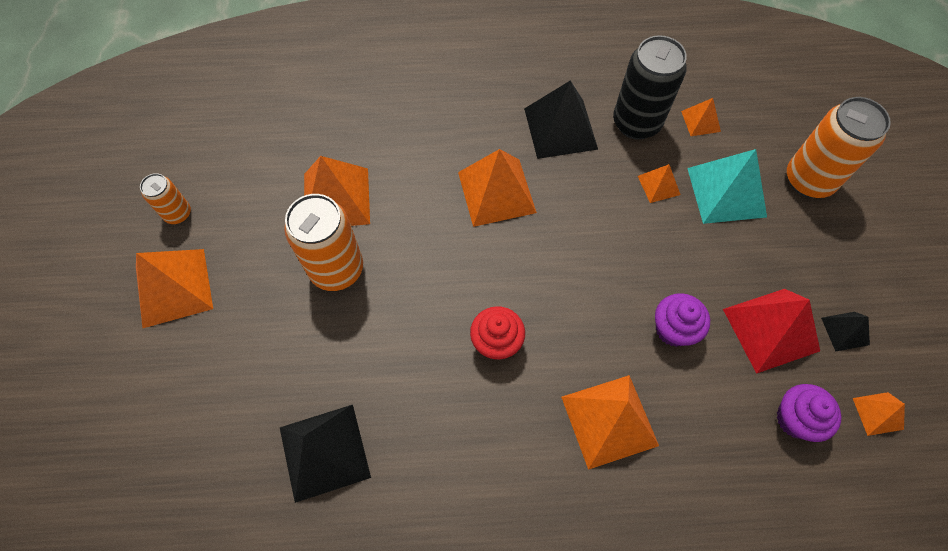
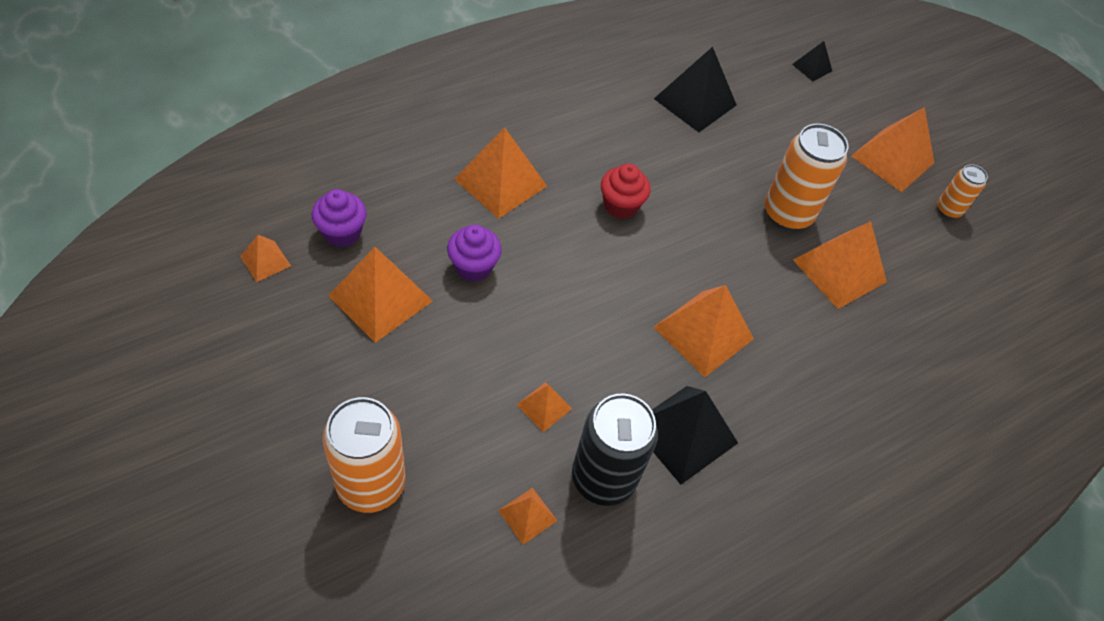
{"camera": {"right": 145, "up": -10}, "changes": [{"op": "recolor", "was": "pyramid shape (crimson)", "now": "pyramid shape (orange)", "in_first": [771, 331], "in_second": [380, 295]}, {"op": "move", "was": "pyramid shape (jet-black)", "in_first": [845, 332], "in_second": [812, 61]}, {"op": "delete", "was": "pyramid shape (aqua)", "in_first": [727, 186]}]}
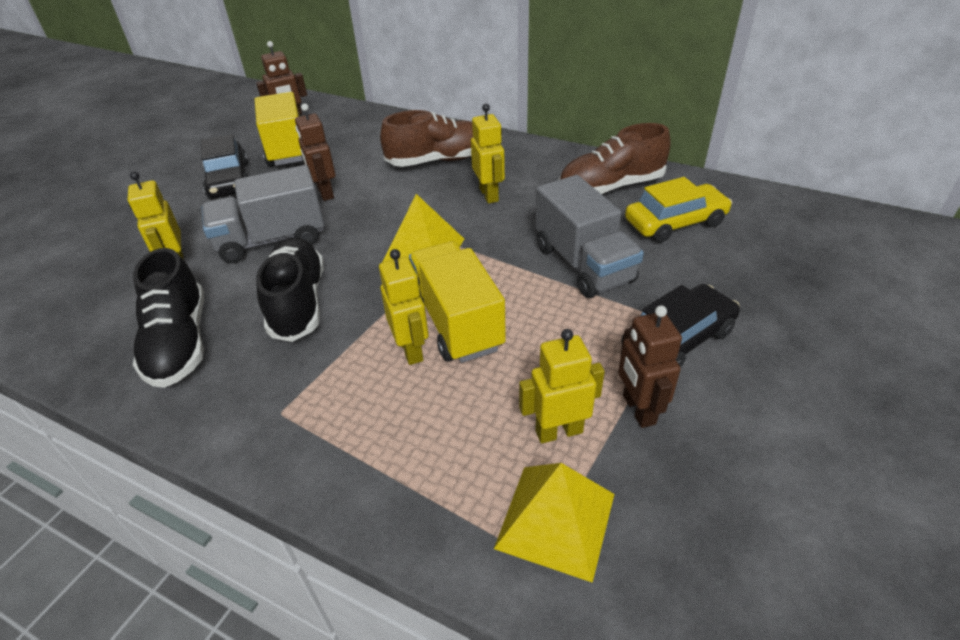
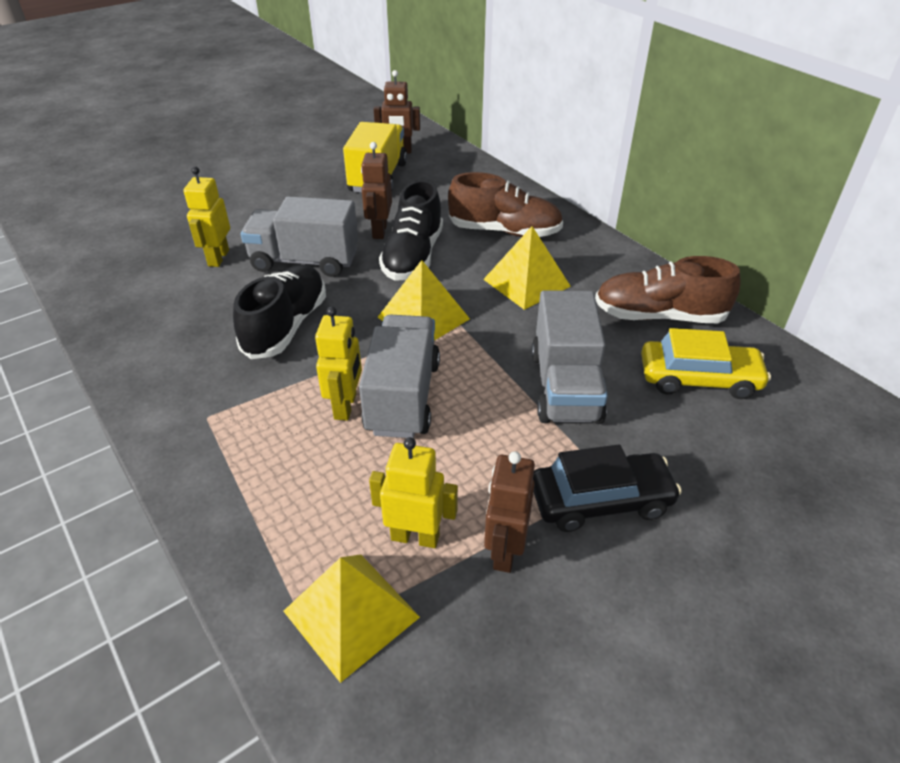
{"camera": {"right": 25, "up": 0}, "changes": [{"op": "recolor", "was": "lorry (golden)", "now": "lorry (grey)", "in_first": [457, 302], "in_second": [399, 376]}, {"op": "move", "was": "lace-up shoe (jet-black)", "in_first": [168, 318], "in_second": [411, 230]}, {"op": "replace", "was": "robot figure (golden)", "now": "pyramid shape (golden)", "in_first": [488, 154], "in_second": [527, 268]}, {"op": "delete", "was": "car (jet-black)", "in_first": [224, 166]}]}
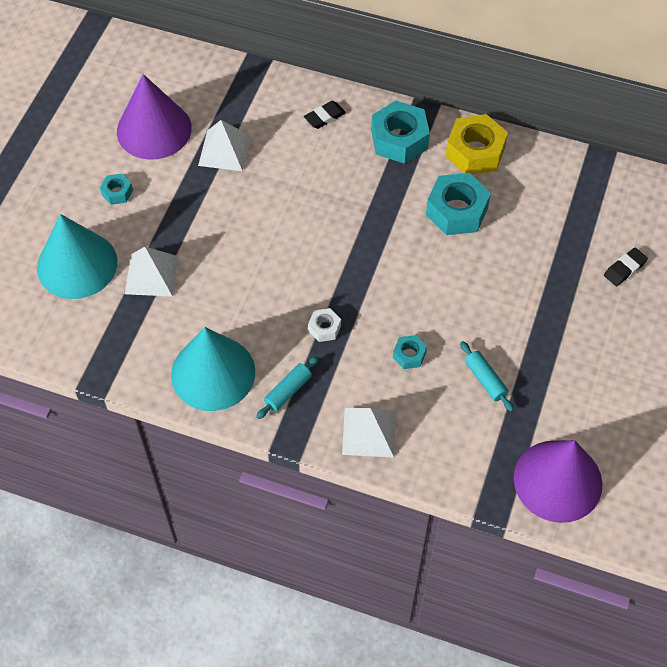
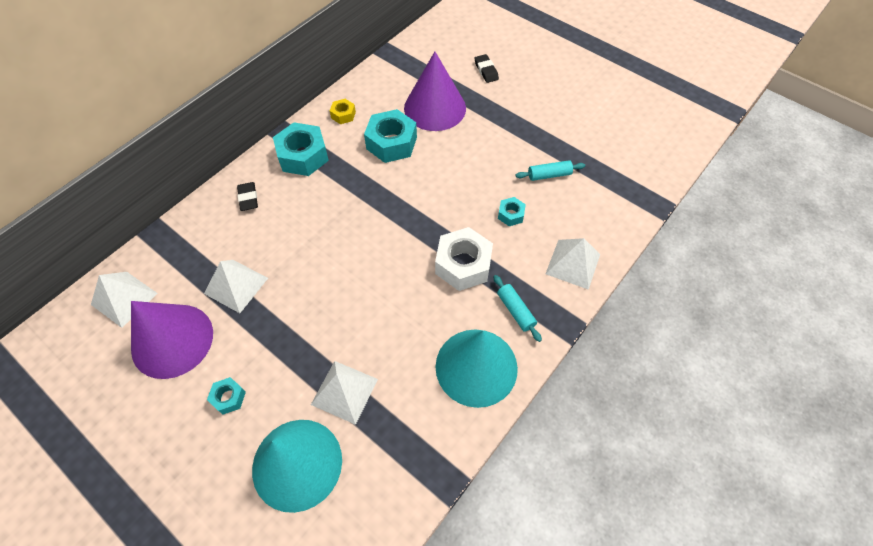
{"camera": {"right": -70, "up": 0}, "changes": [{"op": "insert", "now": "pyramid shape (white)", "in_second": [124, 300]}, {"op": "resize", "was": "nut (golden)", "in_first": [477, 144], "in_second": [343, 111], "ratio": 0.5}, {"op": "move", "was": "cone (purple)", "in_first": [558, 481], "in_second": [435, 91]}, {"op": "resize", "was": "nut (white)", "in_first": [324, 325], "in_second": [464, 259], "ratio": 1.99}]}
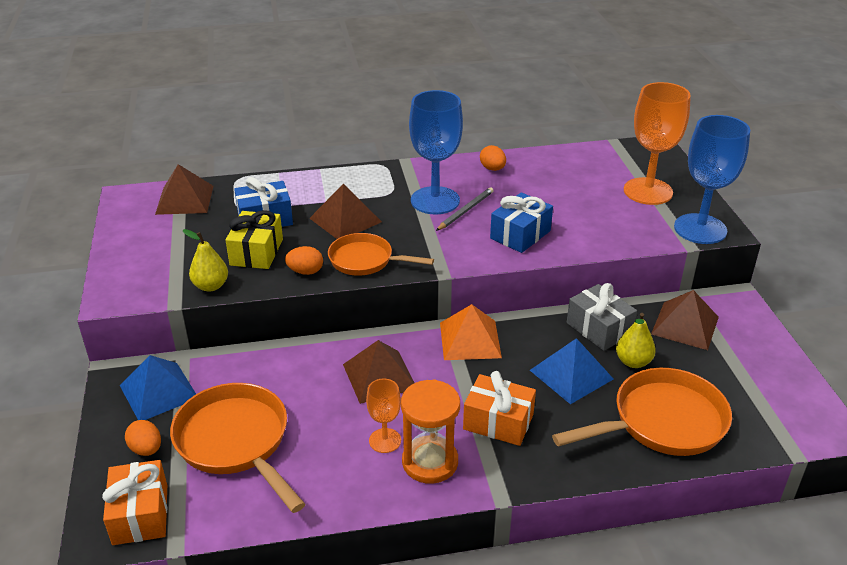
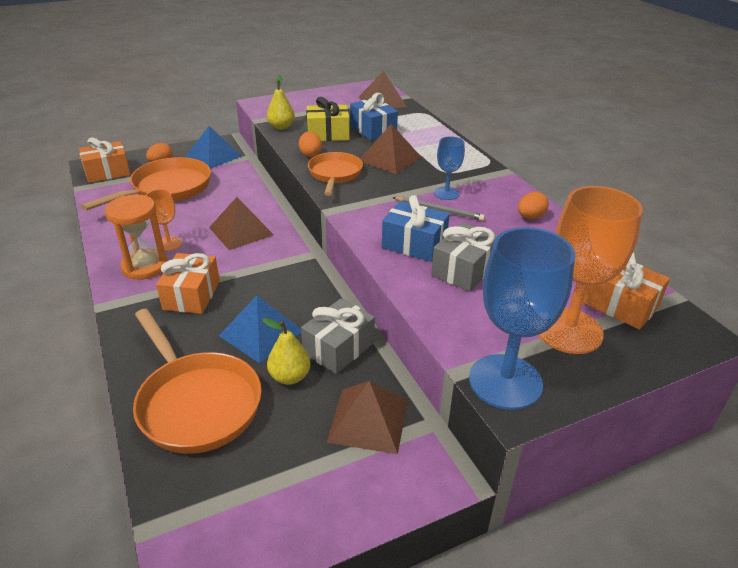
{"camera": {"right": 75, "up": 0}, "changes": [{"op": "insert", "now": "gift (grey)", "in_second": [464, 257]}, {"op": "resize", "was": "goblet (blue)", "in_first": [436, 152], "in_second": [449, 168], "ratio": 0.52}, {"op": "insert", "now": "gift (orange)", "in_second": [626, 291]}, {"op": "delete", "was": "pyramid shape (orange)", "in_first": [471, 332]}]}
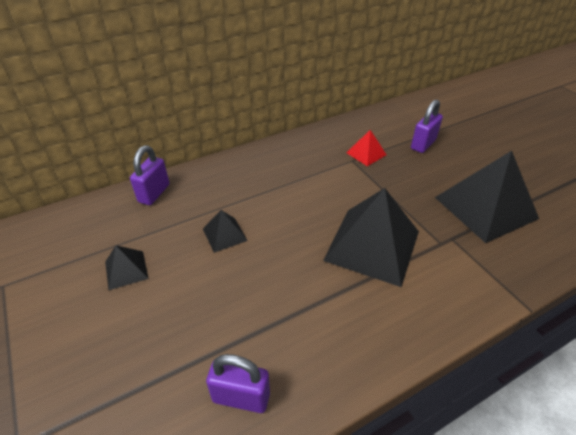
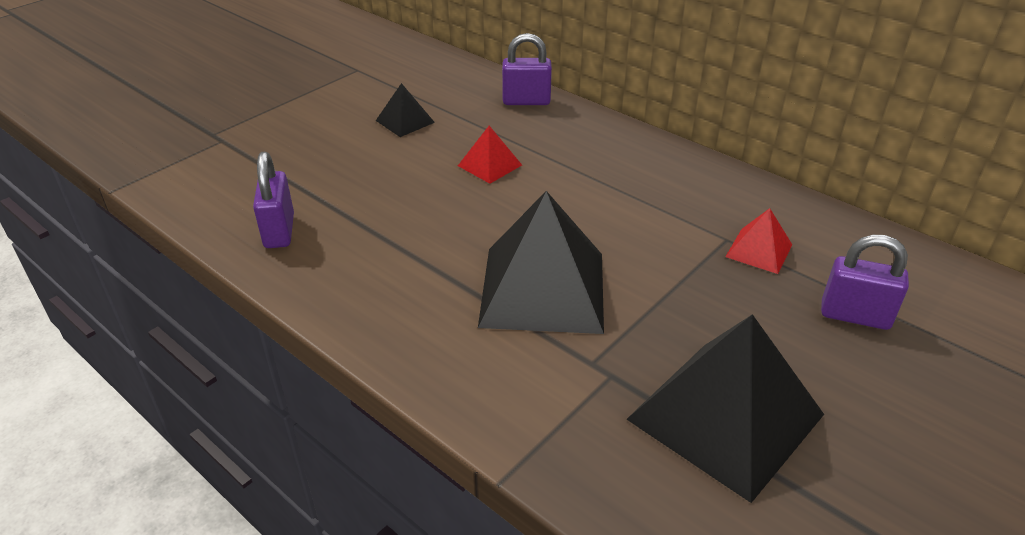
{"camera": {"right": 70, "up": -5}, "changes": [{"op": "recolor", "was": "pyramid shape (jet-black)", "now": "pyramid shape (crimson)", "in_first": [225, 231], "in_second": [490, 155]}]}
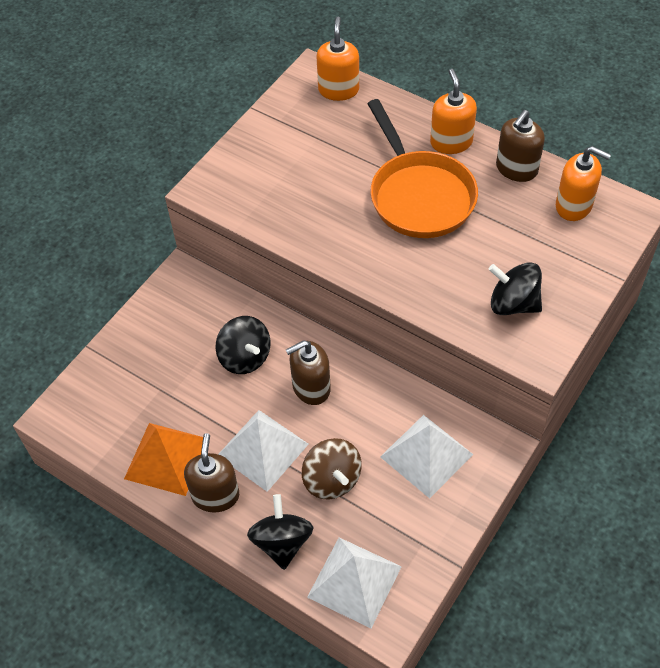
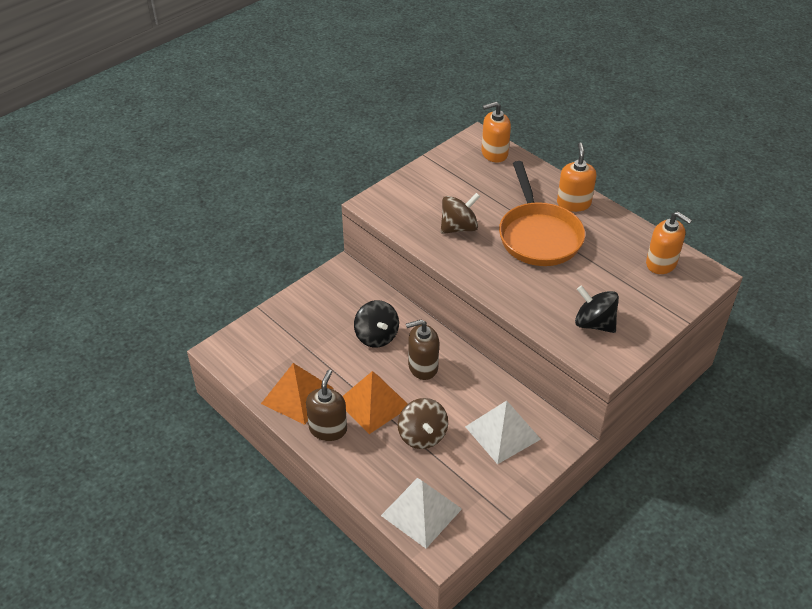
{"camera": {"right": 10, "up": -10}, "changes": [{"op": "recolor", "was": "pyramid shape (white)", "now": "pyramid shape (orange)", "in_first": [263, 451], "in_second": [375, 402]}, {"op": "insert", "now": "spinning top (dark brown)", "in_second": [460, 213]}, {"op": "rotate", "was": "soap pump (orange)", "in_first": [337, 59], "in_second": [496, 132], "clockwise": -120}, {"op": "delete", "was": "spinning top (jet-black)", "in_first": [280, 532]}, {"op": "delete", "was": "soap pump (dark brown)", "in_first": [520, 146]}]}
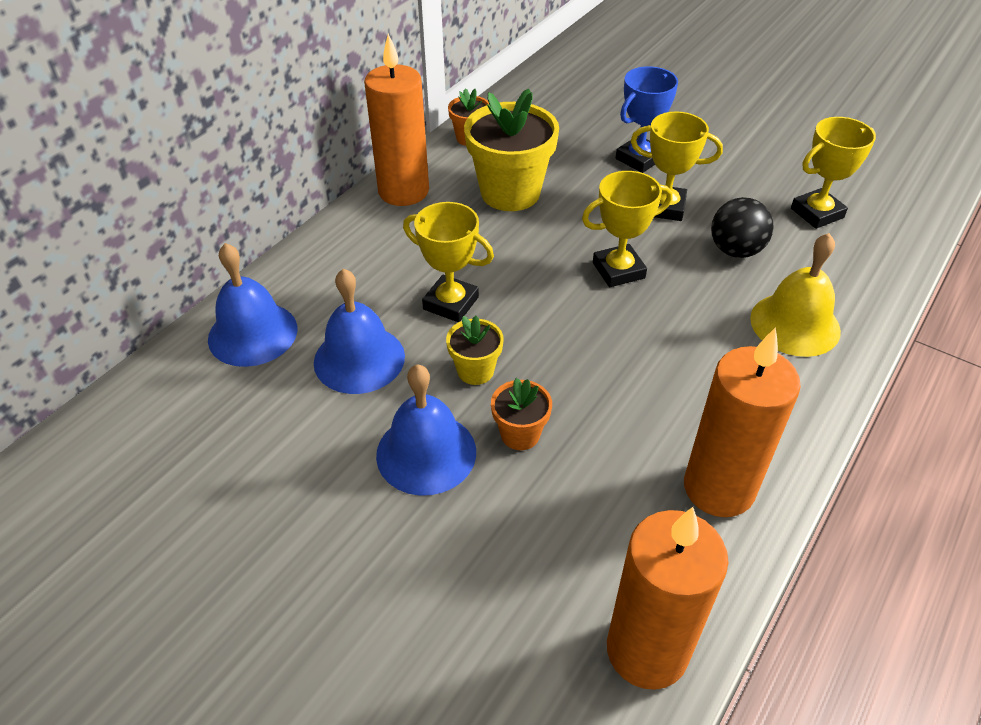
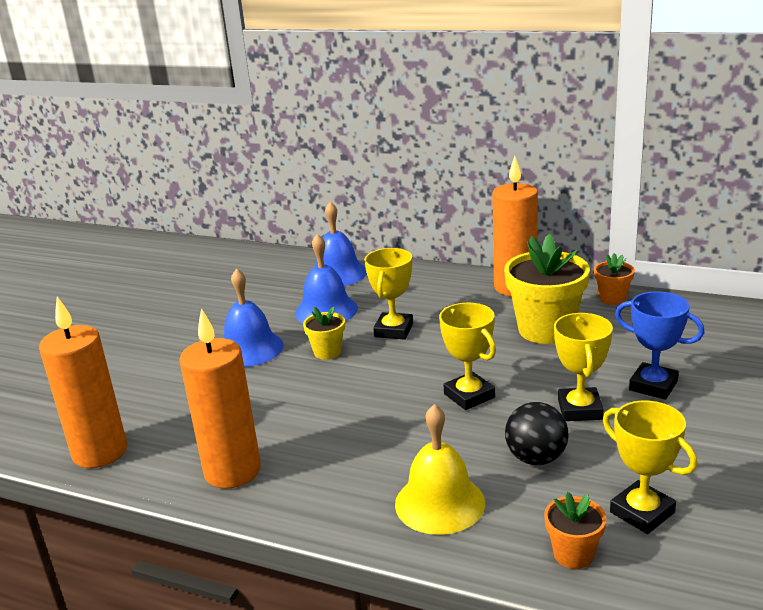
{"camera": {"right": 80, "up": -20}, "changes": [{"op": "move", "was": "plant pot (orange)", "in_first": [521, 414], "in_second": [575, 530]}]}
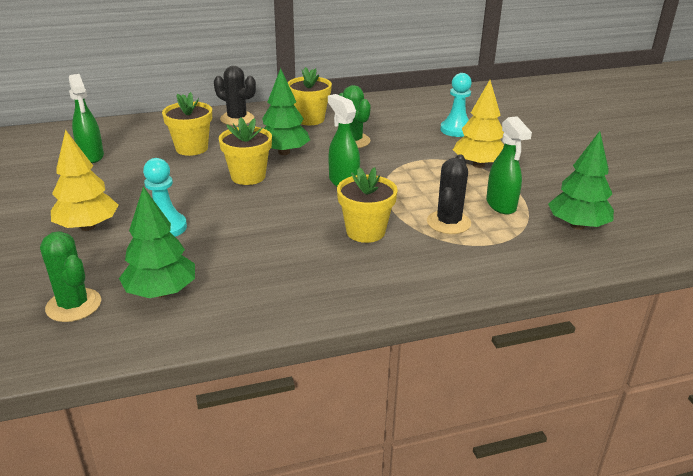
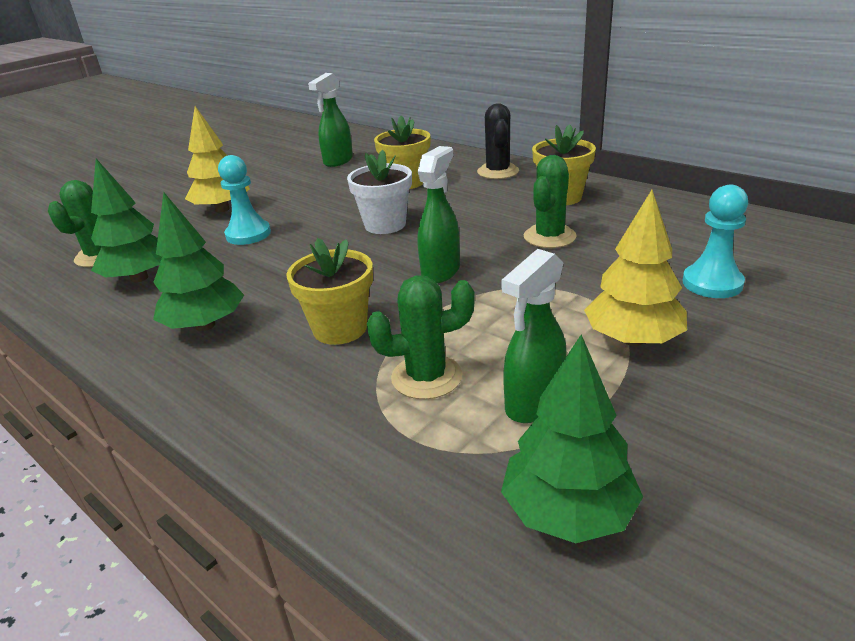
{"camera": {"right": 60, "up": 0}, "changes": [{"op": "move", "was": "fir tree (green)", "in_first": [286, 111], "in_second": [198, 261]}, {"op": "recolor", "was": "plant pot (golden)", "now": "plant pot (white)", "in_first": [245, 151], "in_second": [379, 192]}, {"op": "recolor", "was": "saguaro cactus (jet-black)", "now": "saguaro cactus (green)", "in_first": [449, 194], "in_second": [421, 337]}]}
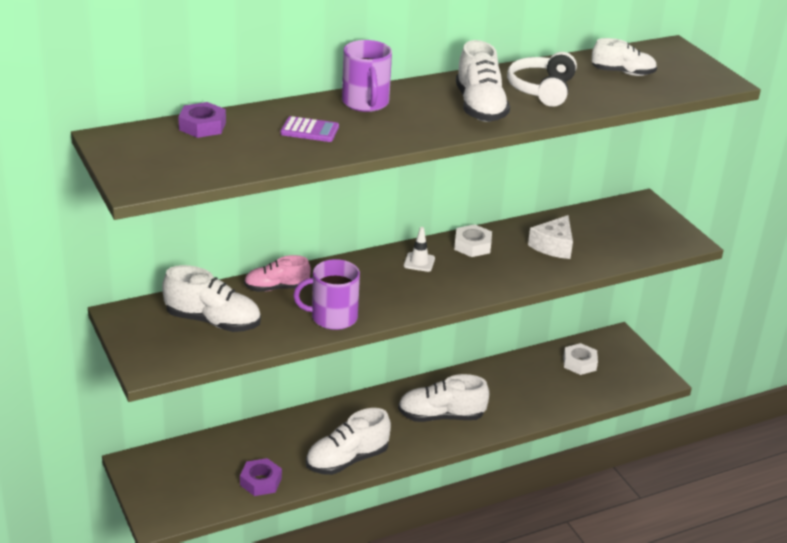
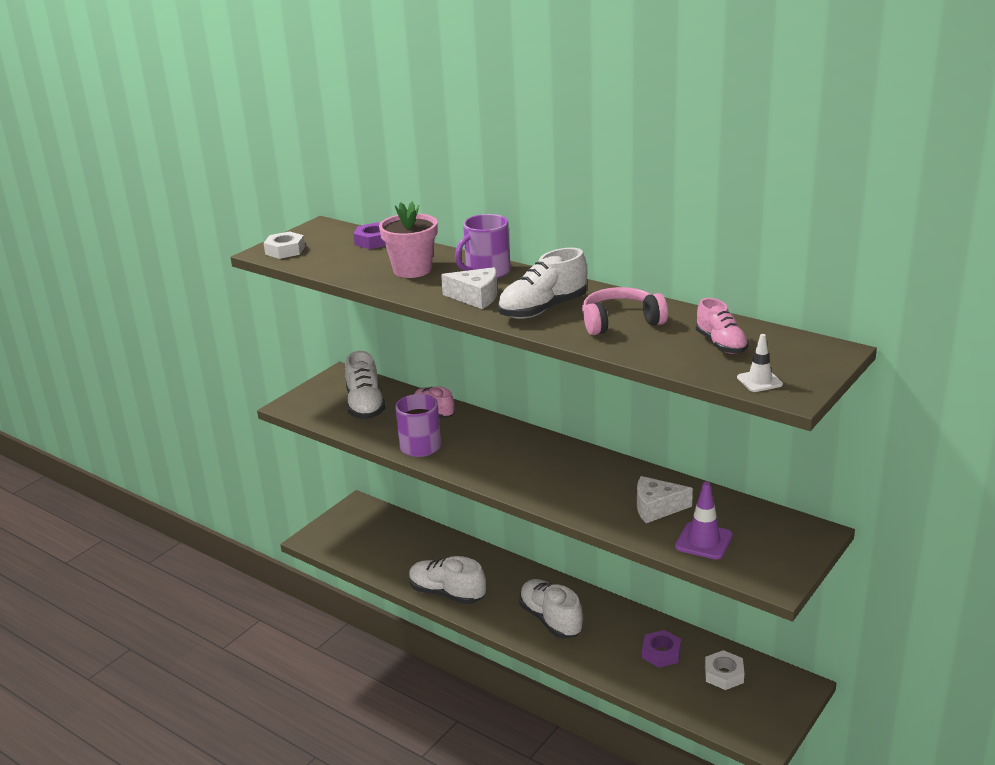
{"camera": {"right": 65, "up": -5}, "changes": [{"op": "move", "was": "nut (white)", "in_first": [473, 240], "in_second": [284, 245]}, {"op": "replace", "was": "calculator (purple)", "now": "plant pot (pink)", "in_first": [309, 129], "in_second": [408, 240]}, {"op": "insert", "now": "cheese wedge (white)", "in_second": [469, 288]}, {"op": "recolor", "was": "over-ear headphones (white)", "now": "over-ear headphones (pink)", "in_first": [542, 79], "in_second": [625, 311]}, {"op": "move", "was": "nut (purple)", "in_first": [261, 477], "in_second": [661, 649]}, {"op": "insert", "now": "road cone (purple)", "in_second": [704, 520]}, {"op": "recolor", "was": "lace-up shoe (white)", "now": "lace-up shoe (pink)", "in_first": [624, 57], "in_second": [722, 326]}, {"op": "move", "was": "road cone (white)", "in_first": [419, 249], "in_second": [760, 363]}]}
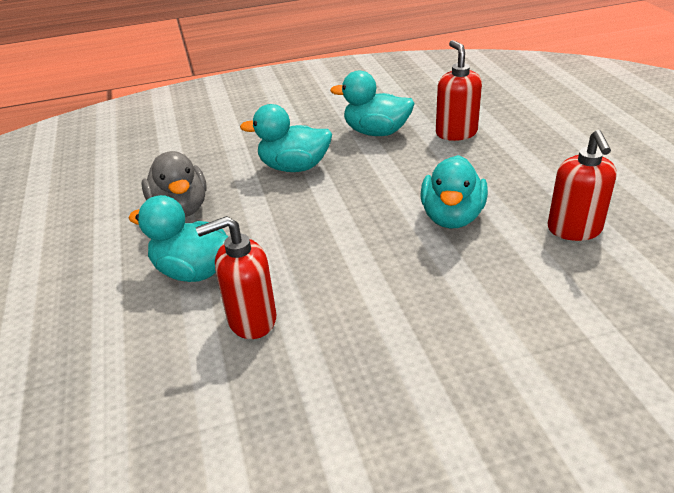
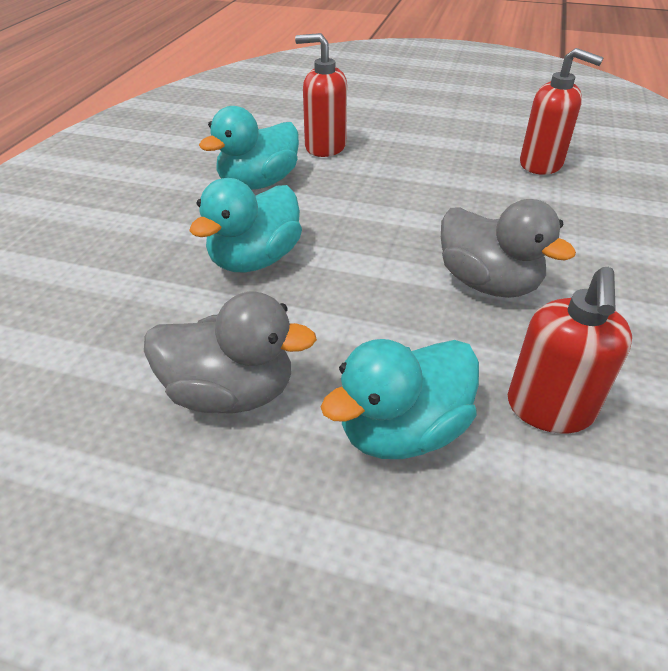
{"camera": {"right": -60, "up": 5}, "changes": [{"op": "insert", "now": "rubber duck (grey)", "in_second": [508, 248]}, {"op": "delete", "was": "rubber duck (aqua)", "in_first": [454, 191]}]}
